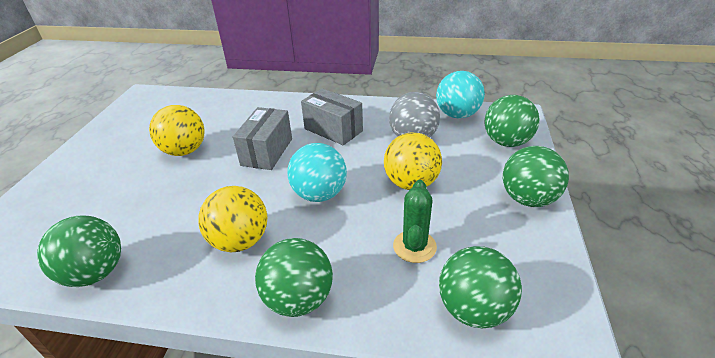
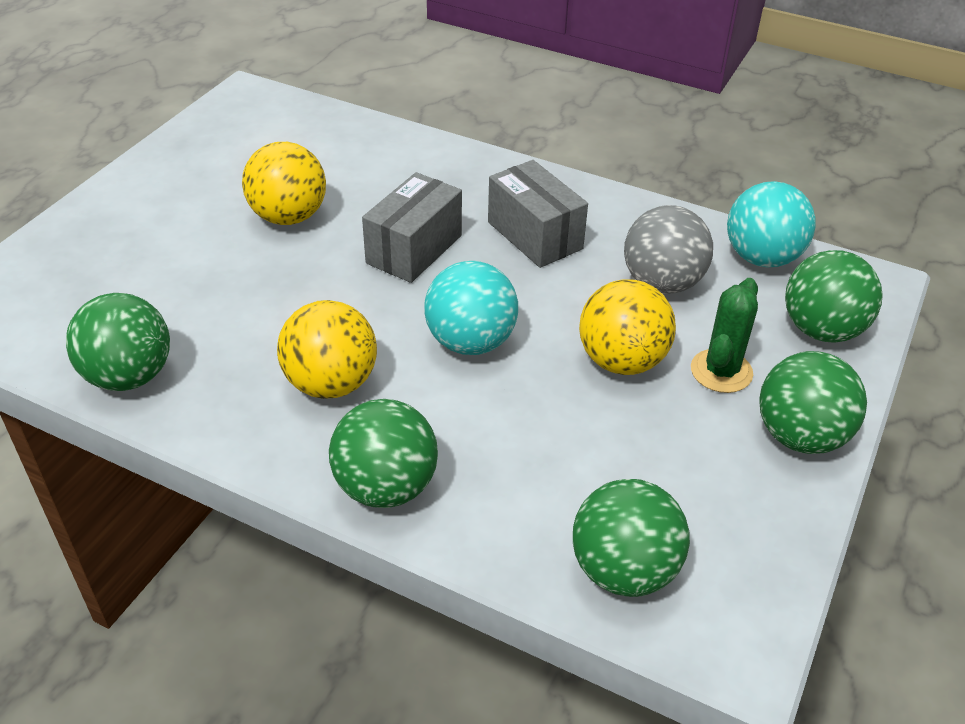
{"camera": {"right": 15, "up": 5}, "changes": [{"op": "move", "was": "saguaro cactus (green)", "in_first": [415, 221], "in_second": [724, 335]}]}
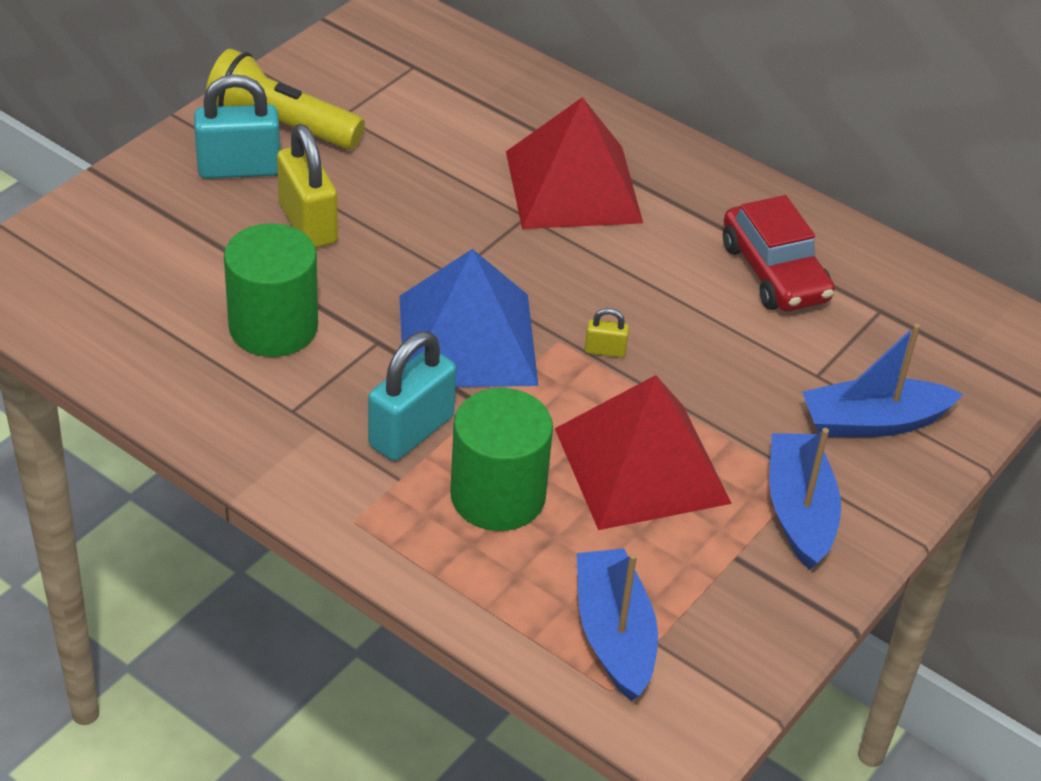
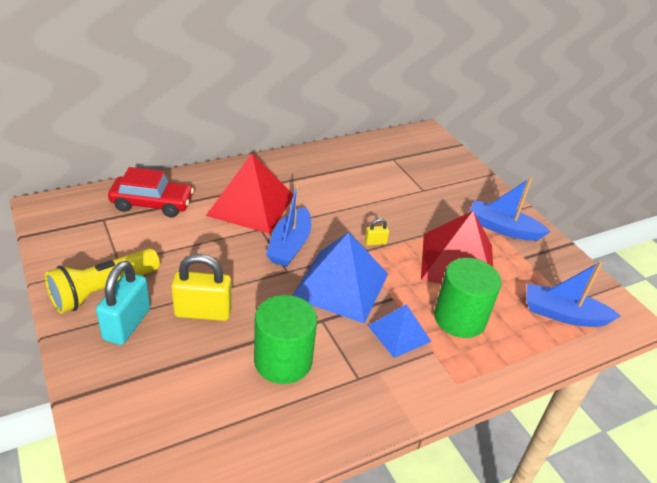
{"camera": {"right": -65, "up": -5}, "changes": [{"op": "move", "was": "car (crimson)", "in_first": [779, 253], "in_second": [151, 192]}, {"op": "move", "was": "boat (blue)", "in_first": [882, 380], "in_second": [288, 225]}, {"op": "rotate", "was": "small lock (golden)", "in_first": [607, 333], "in_second": [377, 231], "clockwise": 45}, {"op": "replace", "was": "small lock (aqua)", "now": "pyramid shape (blue)", "in_first": [412, 396], "in_second": [400, 331]}]}
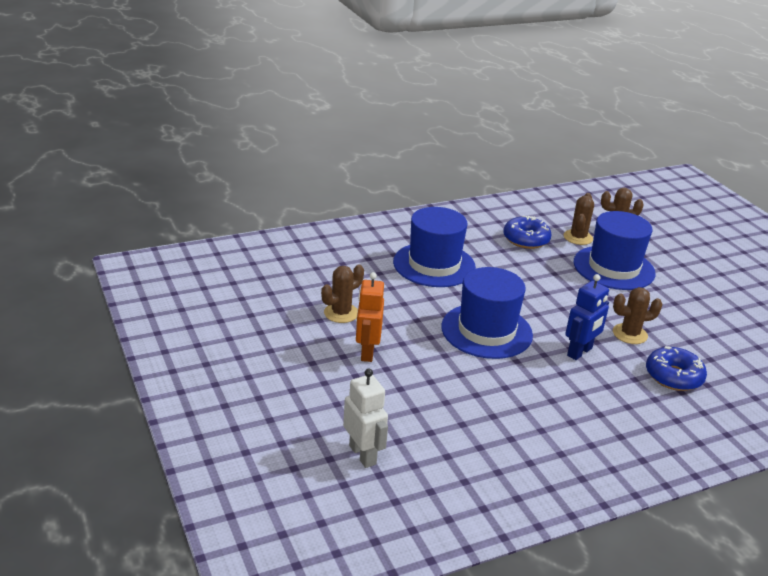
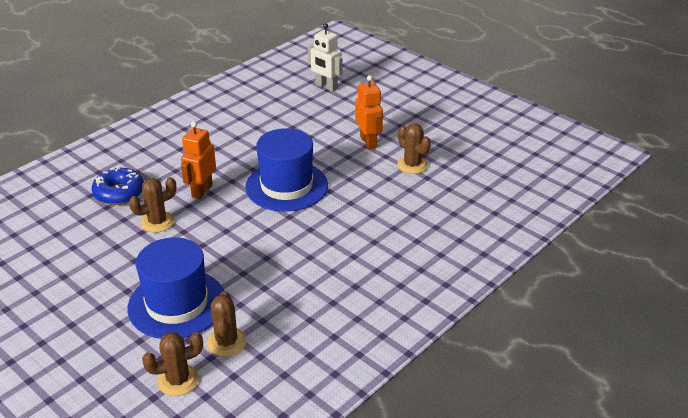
{"camera": {"right": 160, "up": 5}, "changes": [{"op": "recolor", "was": "robot figure (blue)", "now": "robot figure (orange)", "in_first": [587, 317], "in_second": [198, 160]}, {"op": "rotate", "was": "saguaro cactus (dark brown)", "in_first": [342, 294], "in_second": [414, 148], "clockwise": -60}, {"op": "delete", "was": "hat (blue)", "in_first": [434, 247]}, {"op": "delete", "was": "doughnut (blue)", "in_first": [527, 232]}]}
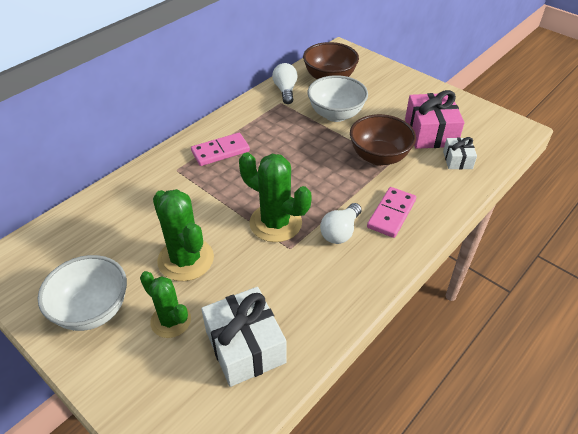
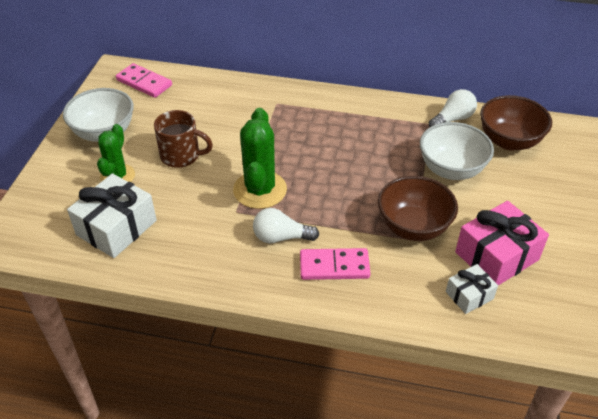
{"camera": {"right": 60, "up": 0}, "changes": [{"op": "move", "was": "domino (pink)", "in_first": [220, 149], "in_second": [144, 80]}, {"op": "replace", "was": "saguaro cactus (green)", "now": "coffee mug (dark brown)", "in_first": [183, 235], "in_second": [183, 139]}]}
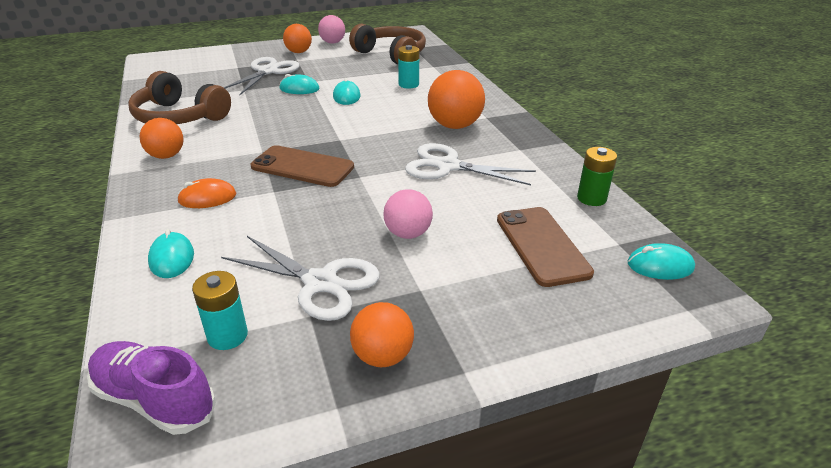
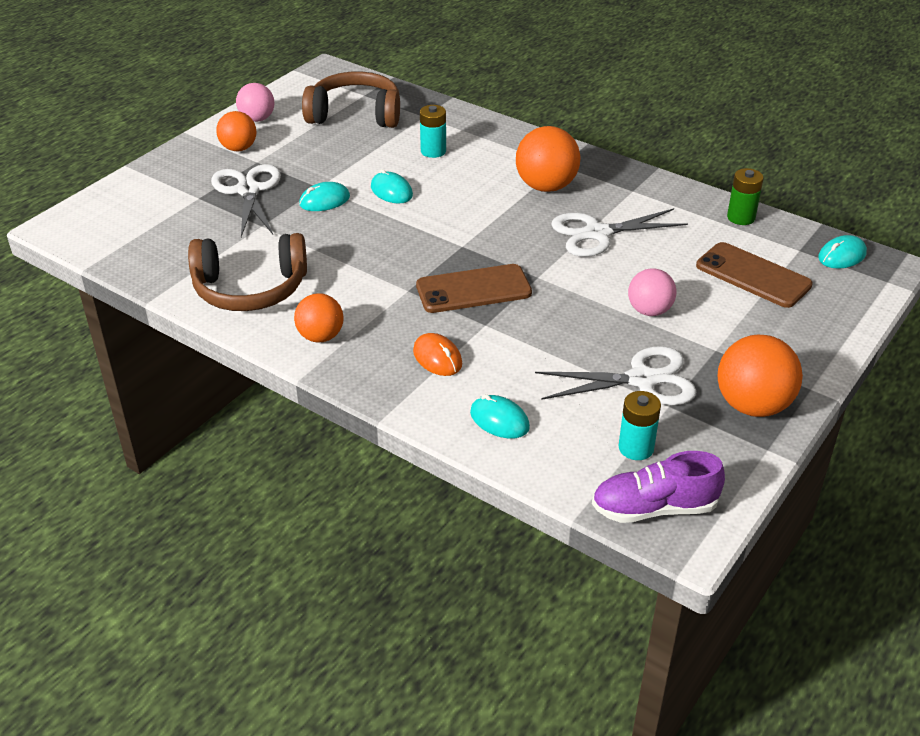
{"camera": {"right": -35, "up": 5}, "changes": [{"op": "rotate", "was": "PC mouse (orange)", "in_first": [206, 193], "in_second": [437, 354], "clockwise": -75}, {"op": "resize", "was": "ball (orange)", "in_first": [382, 334], "in_second": [760, 376], "ratio": 1.55}]}
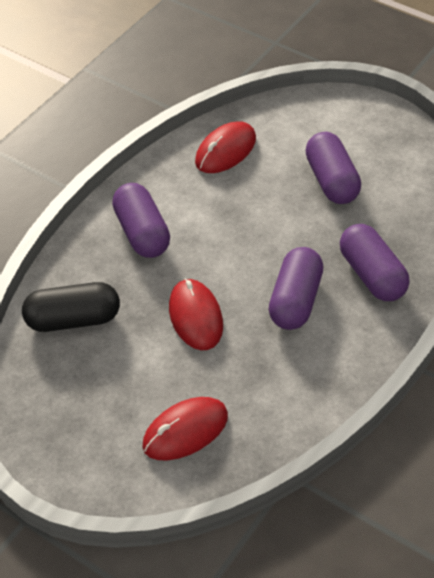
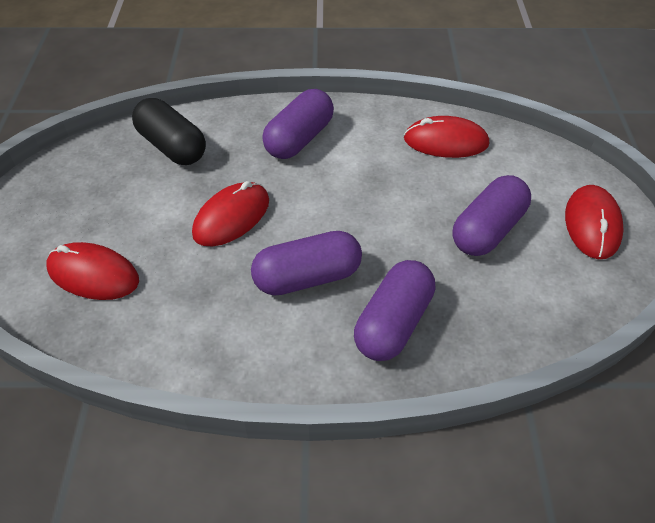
{"camera": {"right": 55, "up": 0}, "changes": [{"op": "insert", "now": "PC mouse (crimson)", "in_second": [594, 222]}]}
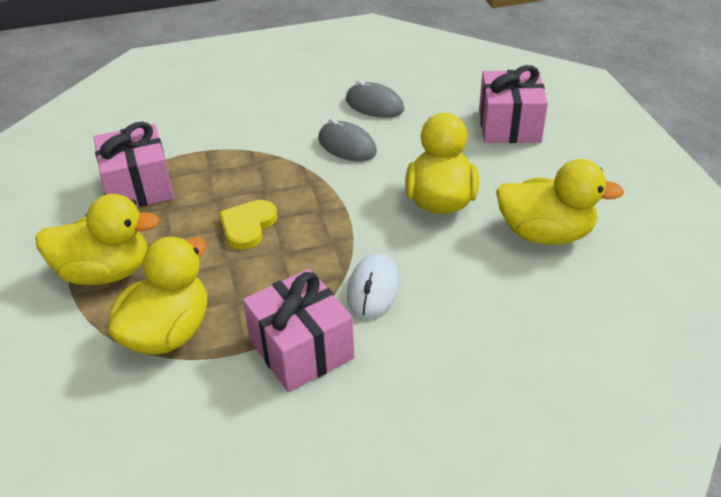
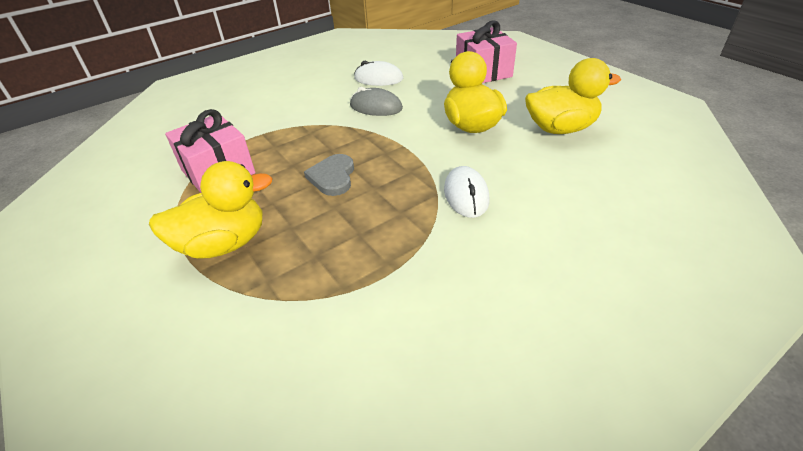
{"camera": {"right": -20, "up": 0}, "changes": [{"op": "recolor", "was": "heart shape (golden)", "now": "heart shape (grey)", "in_first": [248, 225], "in_second": [329, 175]}, {"op": "recolor", "was": "PC mouse (grey)", "now": "PC mouse (white)", "in_first": [375, 99], "in_second": [378, 73]}, {"op": "delete", "was": "rubber duck (golden)", "in_first": [157, 296]}, {"op": "delete", "was": "gift (pink)", "in_first": [298, 330]}]}
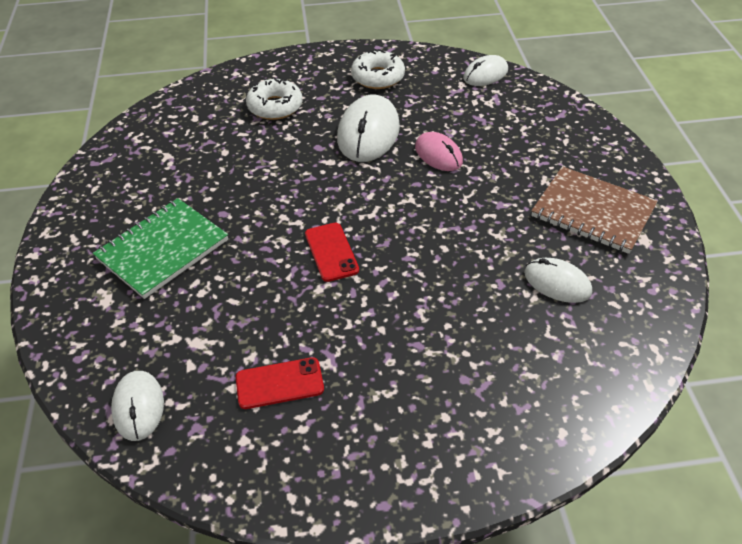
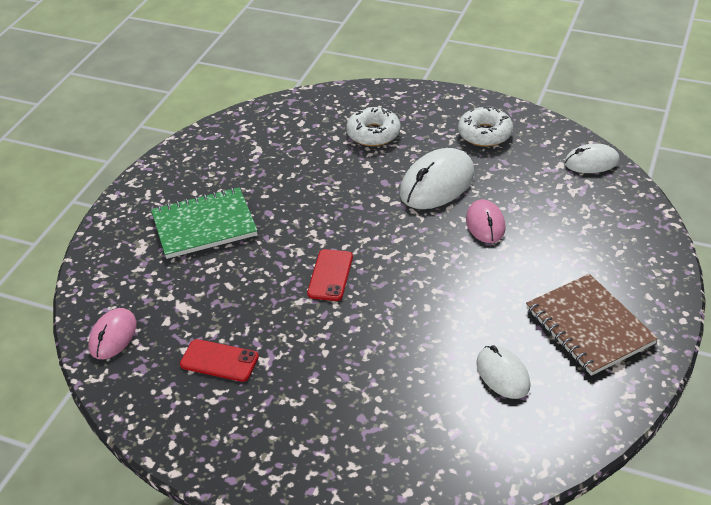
{"camera": {"right": 30, "up": -5}, "changes": [{"op": "recolor", "was": "PC mouse (white)", "now": "PC mouse (pink)", "in_first": [137, 406], "in_second": [112, 333]}]}
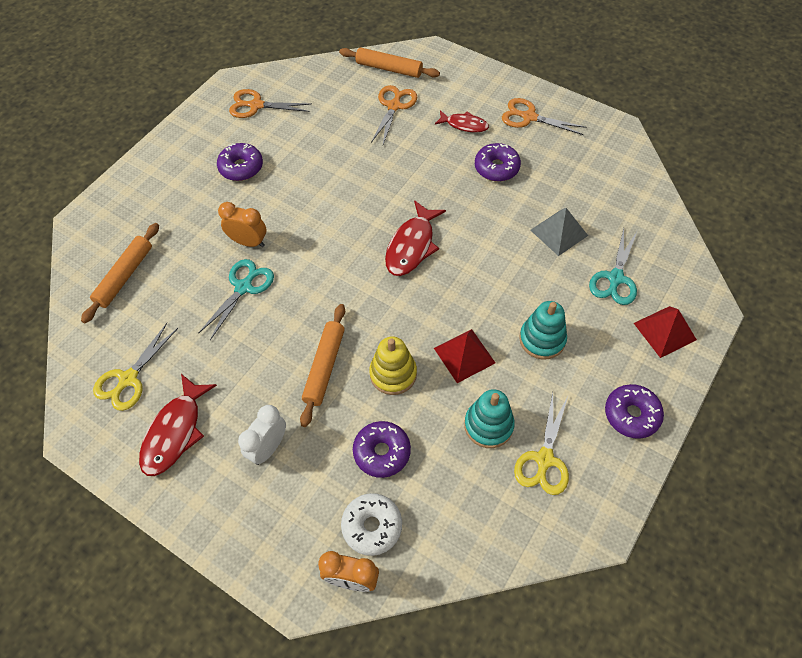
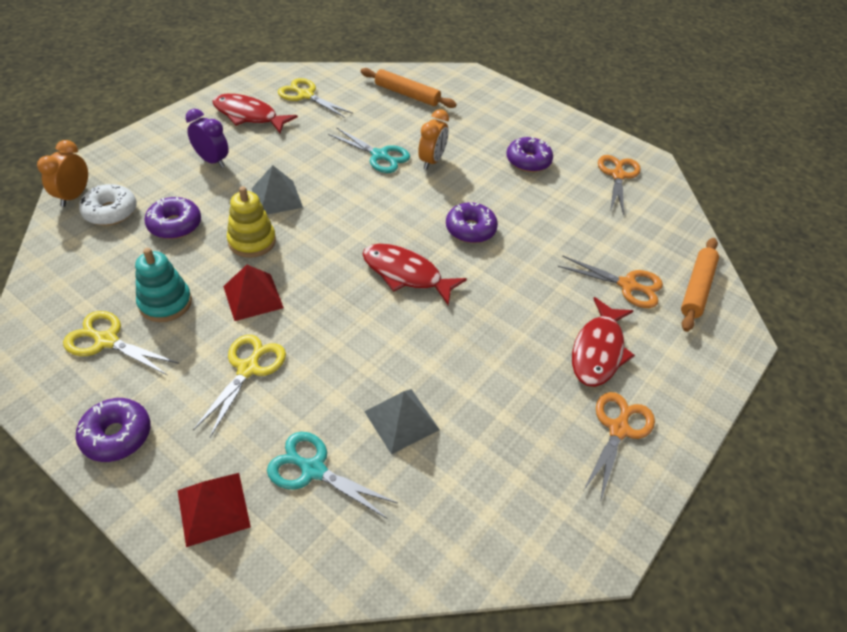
{"camera": {"right": 90, "up": -10}, "changes": [{"op": "recolor", "was": "alarm clock (white)", "now": "alarm clock (purple)", "in_first": [262, 435], "in_second": [207, 138]}, {"op": "replace", "was": "ring stacker (aqua)", "now": "shears (golden)", "in_first": [543, 330], "in_second": [239, 386]}, {"op": "replace", "was": "rolling pin (orange)", "now": "pyramid shape (grey)", "in_first": [322, 365], "in_second": [277, 190]}, {"op": "move", "was": "doughnut (purple)", "in_first": [498, 162], "in_second": [472, 222]}, {"op": "resize", "was": "toy fish (crimson)", "in_first": [462, 121], "in_second": [603, 342], "ratio": 1.59}]}
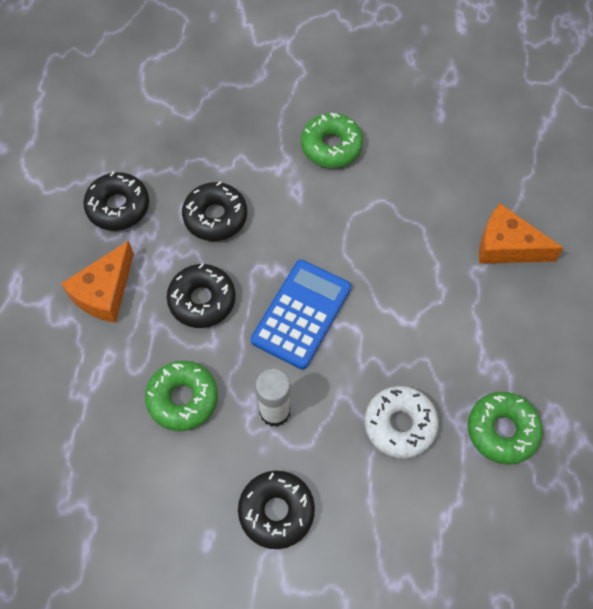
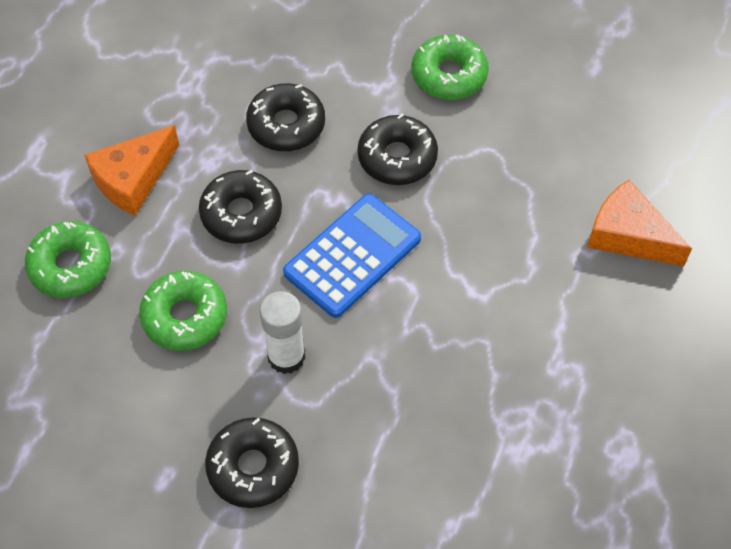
{"camera": {"right": 15, "up": -5}, "changes": [{"op": "move", "was": "doughnut (green)", "in_first": [505, 428], "in_second": [68, 259]}, {"op": "move", "was": "doughnut (jet-black)", "in_first": [116, 201], "in_second": [398, 149]}, {"op": "delete", "was": "doughnut (white)", "in_first": [401, 422]}]}
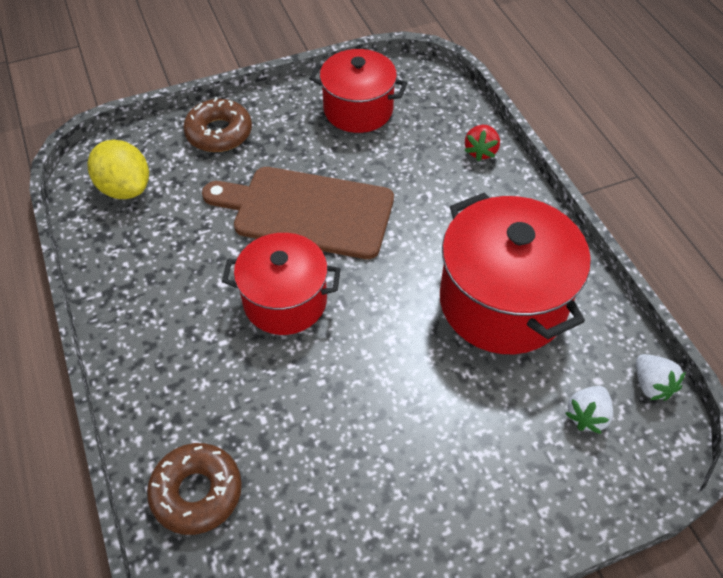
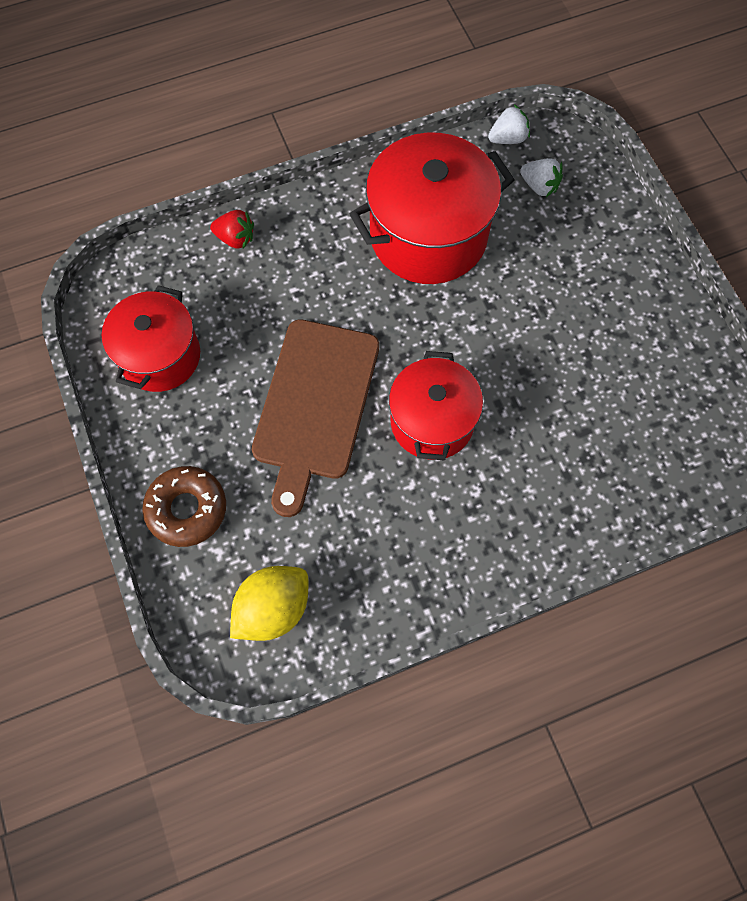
{"camera": {"right": -90, "up": 15}, "changes": [{"op": "delete", "was": "doughnut (dark brown)", "in_first": [194, 489]}]}
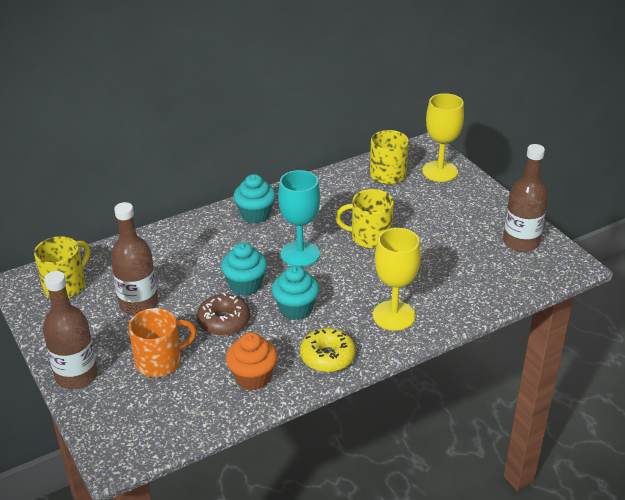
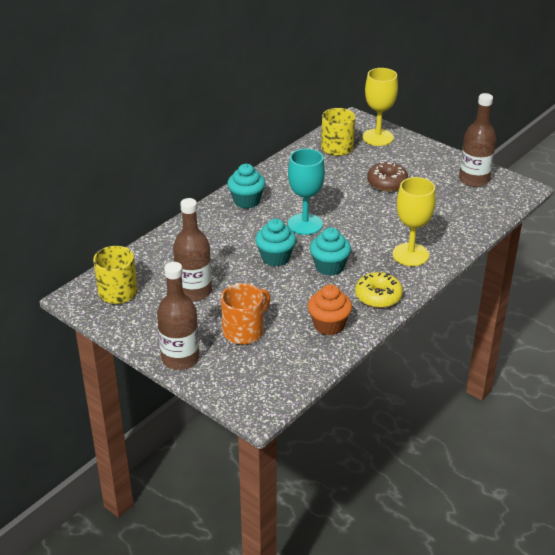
{"camera": {"right": -20, "up": 0}, "changes": [{"op": "move", "was": "doughnut (dark brown)", "in_first": [223, 314], "in_second": [387, 176]}, {"op": "delete", "was": "coffee mug (golden)", "in_first": [364, 218]}]}
